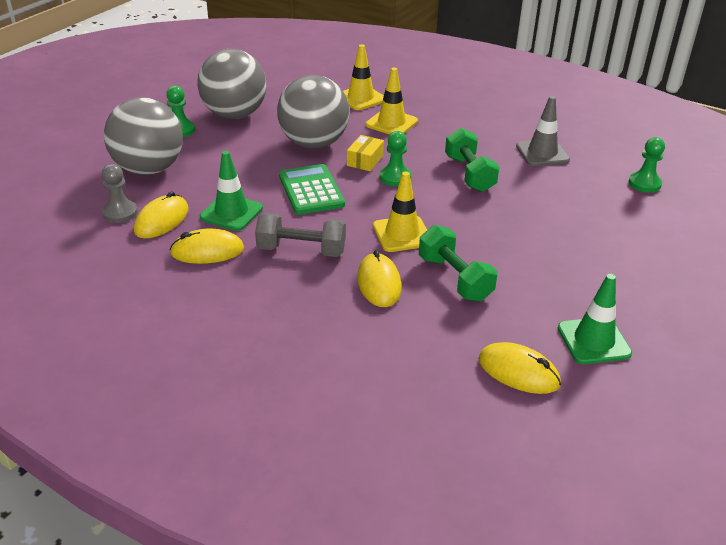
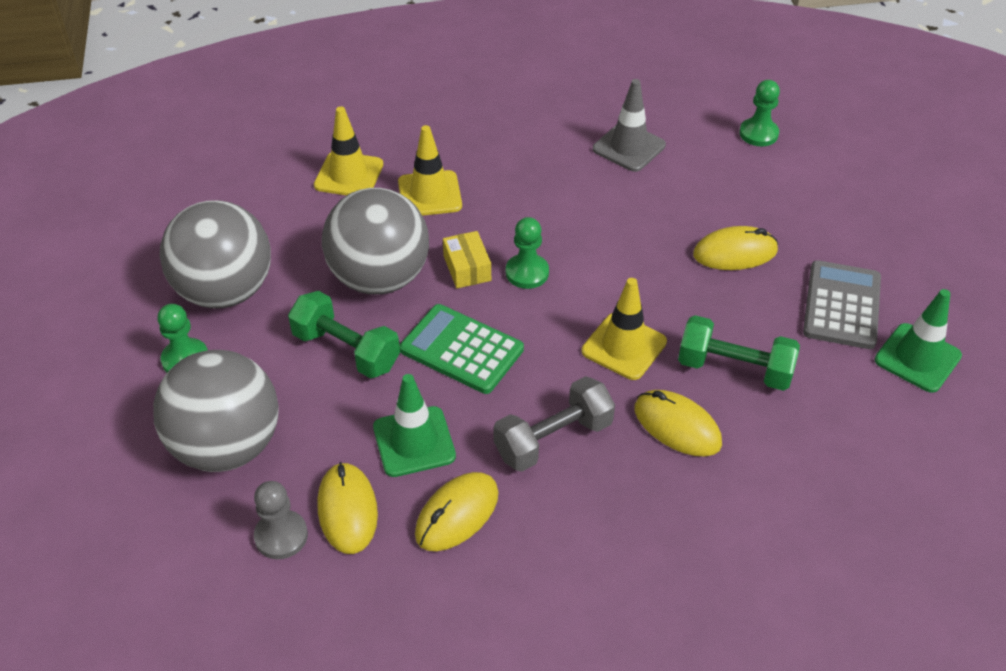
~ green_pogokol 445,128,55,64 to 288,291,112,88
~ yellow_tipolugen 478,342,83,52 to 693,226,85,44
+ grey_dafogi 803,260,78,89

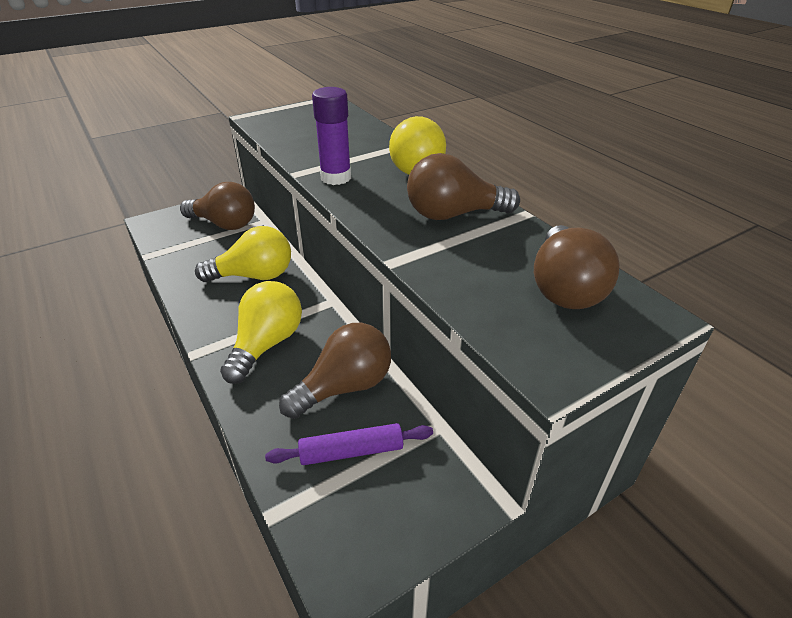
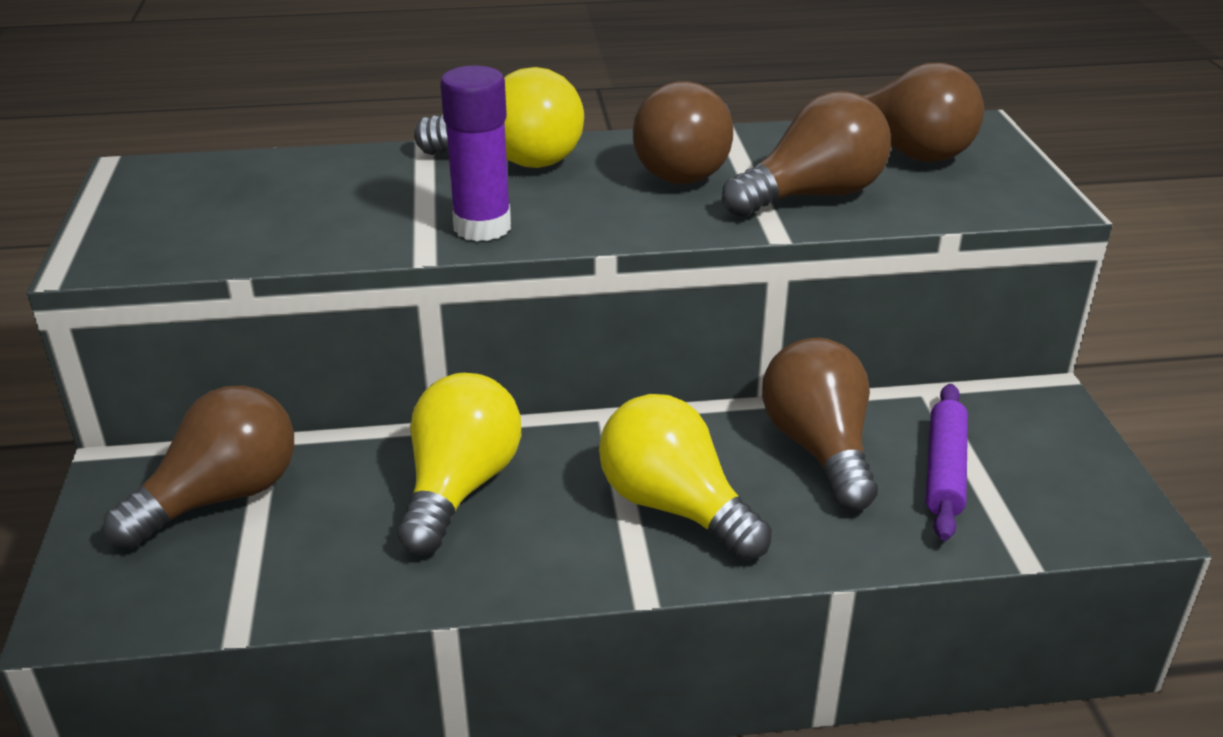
+ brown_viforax 722,91,169,126

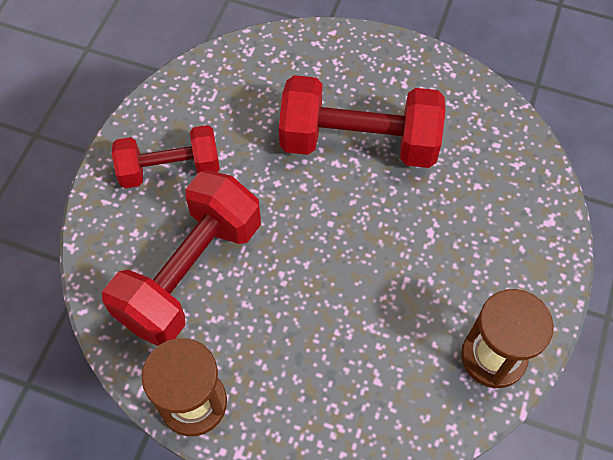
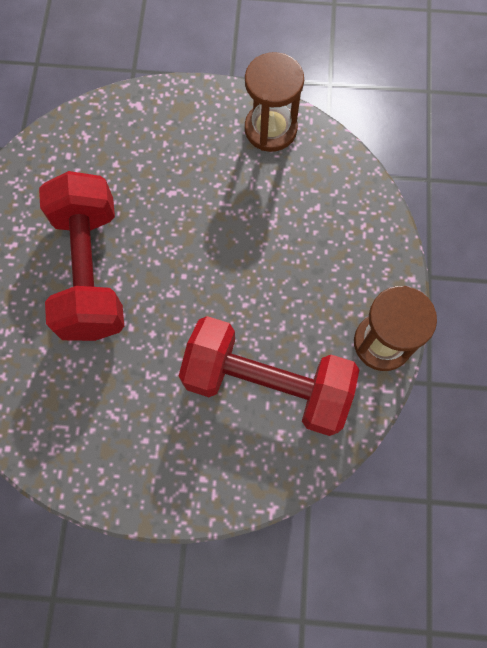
- red_pogokol 112,125,108,63

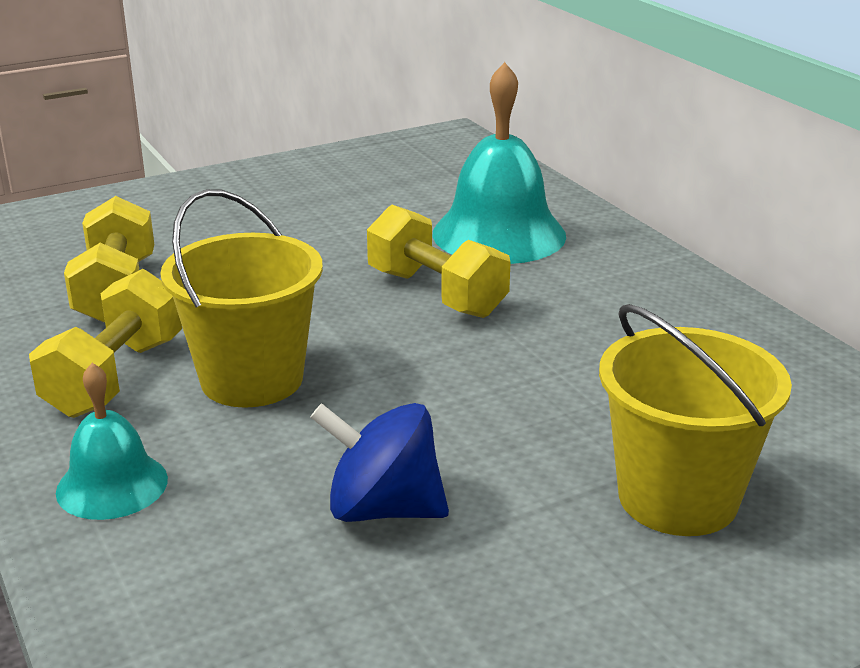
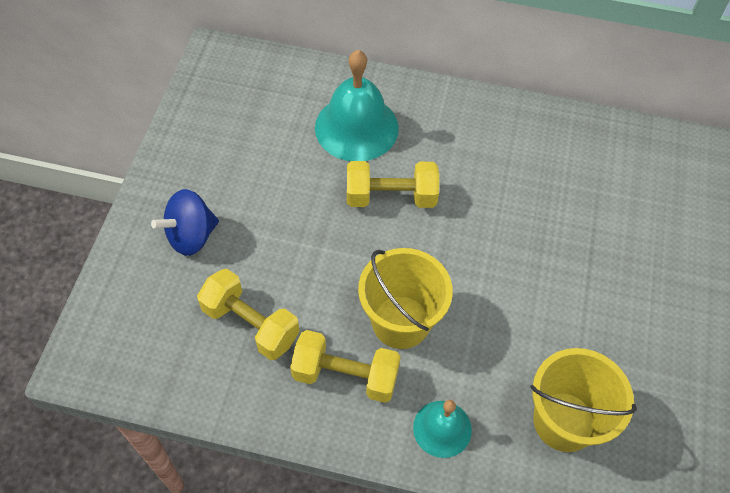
~ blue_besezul 310,403,139,119 to 151,189,68,67
~ yellow_pogokol 29,269,153,149 = 290,330,111,73 45 degrees counterclockwise
~ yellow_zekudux 599,304,193,232 to 530,348,107,104

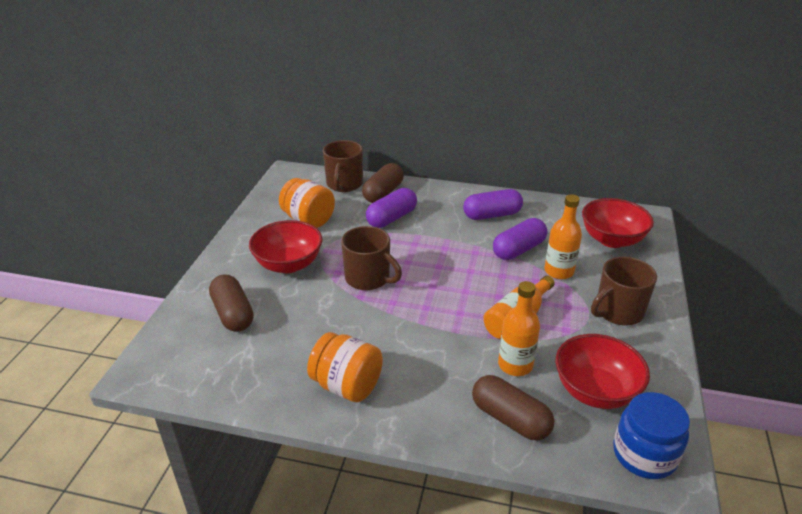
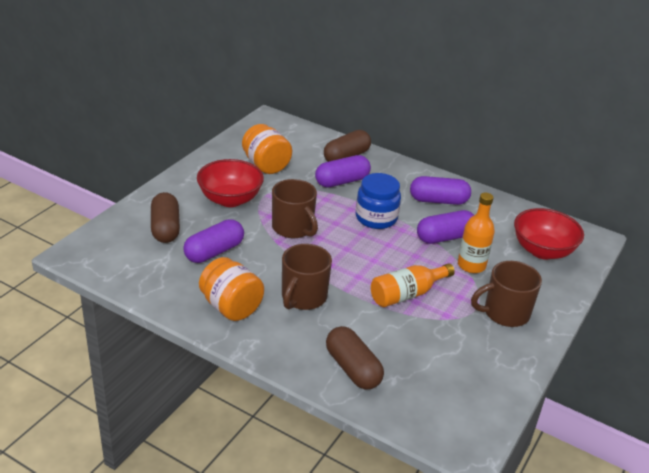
+ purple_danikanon 183,219,61,44
~ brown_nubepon 323,140,40,52 to 282,244,50,66
~ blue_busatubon 613,392,77,87 to 356,173,45,56
- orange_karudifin 498,281,42,95
- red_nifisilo 555,334,95,75

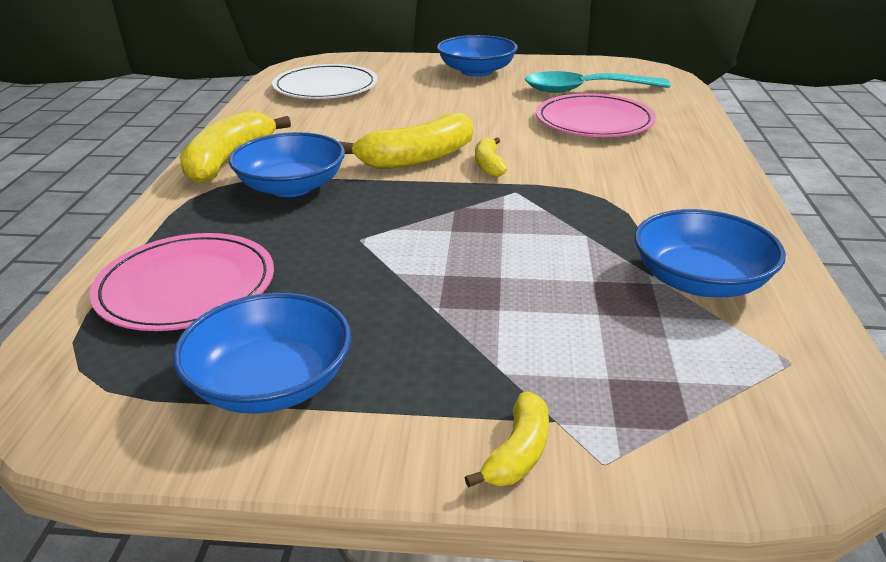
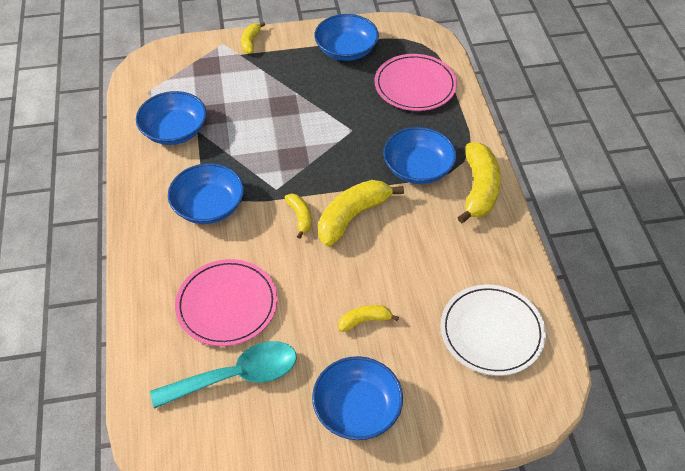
+ blue_nifisilo 168,163,76,61
+ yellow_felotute 339,305,60,27

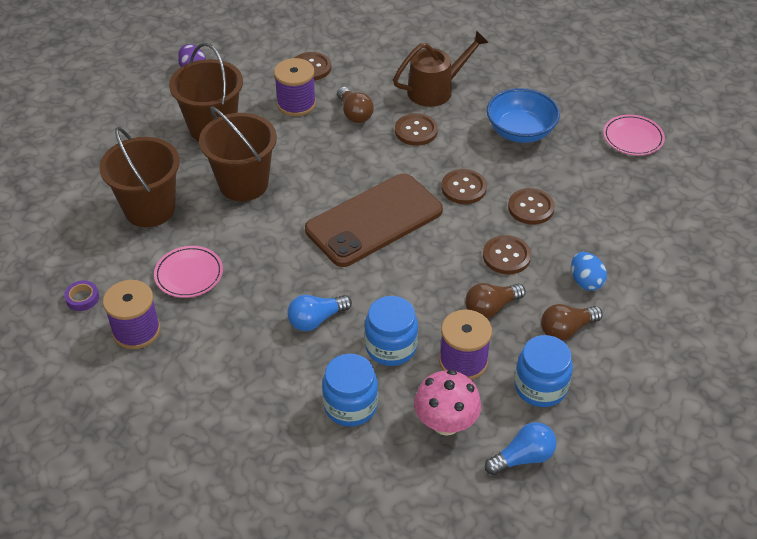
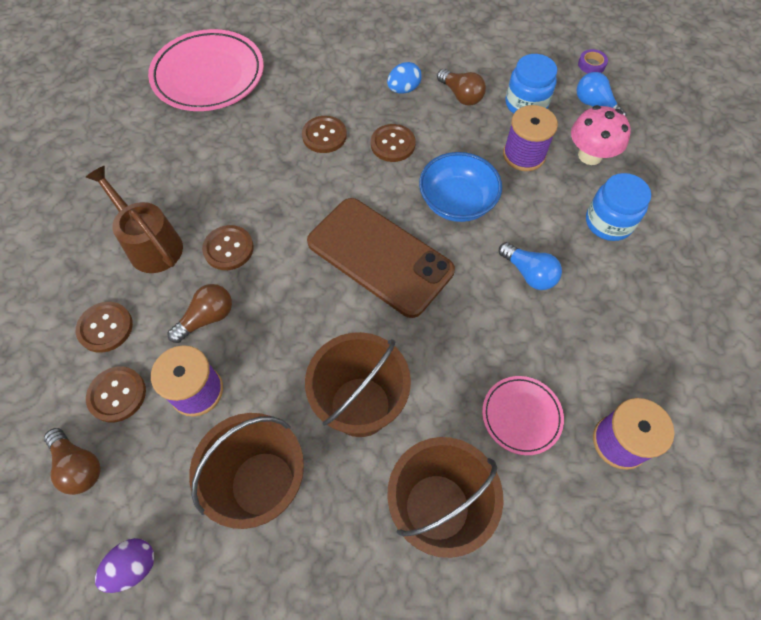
~ brown_viforax 465,283,61,36 to 44,428,56,67
~ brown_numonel 441,169,46,35 to 76,302,57,51
~ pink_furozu 603,115,62,41 = 148,29,116,82 x1.92
~ blue_nifisilo 487,88,73,55 to 419,152,83,70
~ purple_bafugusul 64,280,35,31 to 578,49,30,24
- blue_busatubon 365,296,53,70

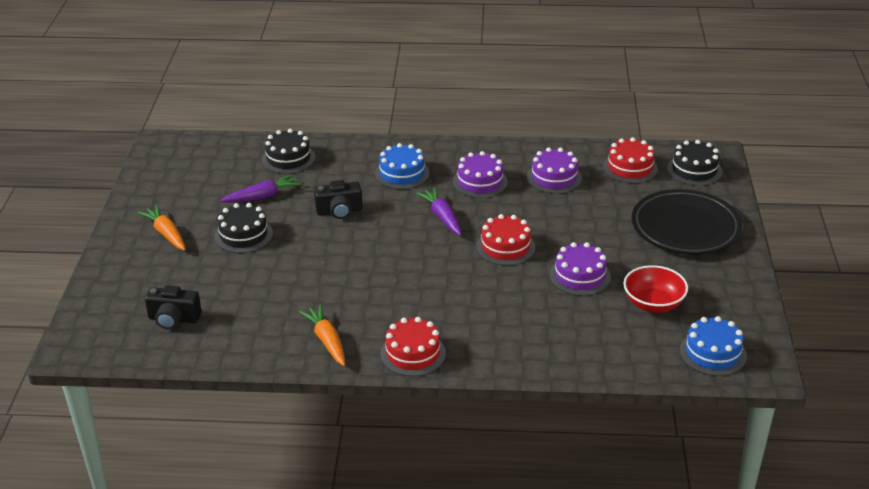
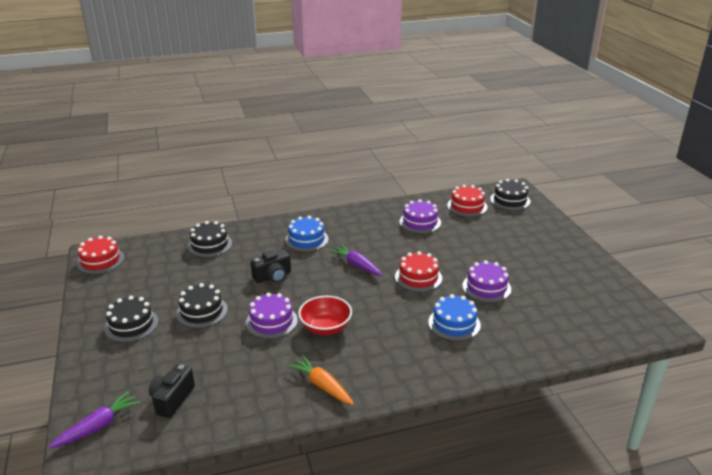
~ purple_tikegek 220,174,81,29 to 49,391,91,58
~ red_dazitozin 380,317,66,59 to 77,236,47,38
~ orange_tikegek 138,205,48,46 to black_dazitozin 104,296,54,46
~ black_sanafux 145,286,57,43 = 149,364,46,54 120 degrees clockwise
~ purple_dazitozin 453,151,55,47 to 246,293,52,46
~ red_nifisilo 623,265,65,48 to 298,296,54,39
~ blue_dazitozin 680,316,67,60 to 428,294,53,47
- black_furozu 632,189,110,66

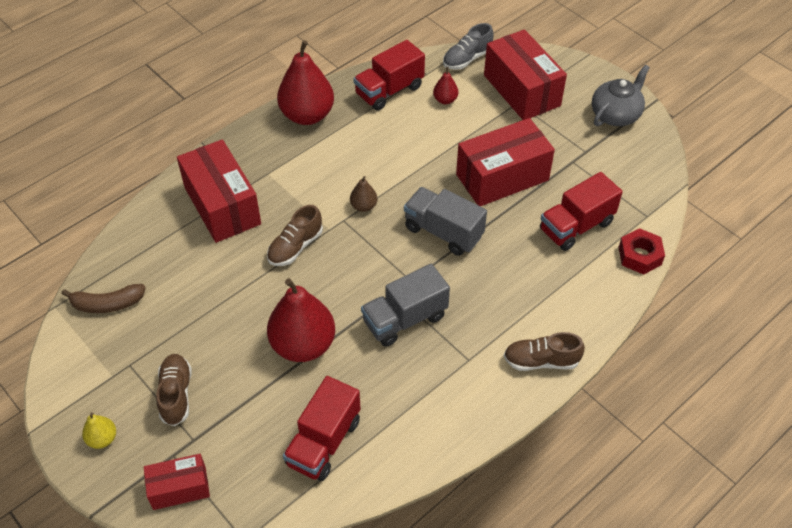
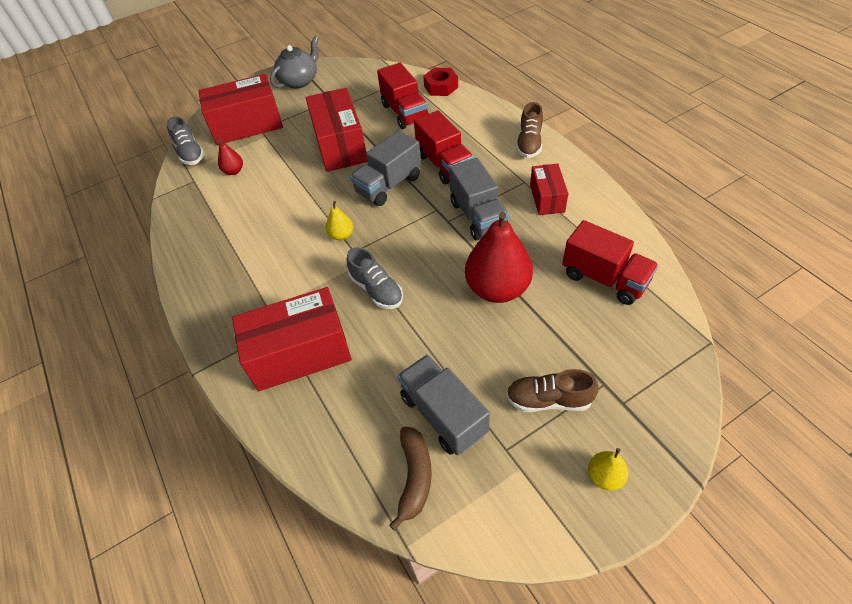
~ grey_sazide 592,65,58,61 = 270,36,49,53 75 degrees clockwise
~ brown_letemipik 350,176,27,36 to yellow_letemipik 326,201,27,39
~ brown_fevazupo 267,205,56,61 to grey_fevazupo 347,247,56,62
+ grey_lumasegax 397,355,93,100
~ red_lumasegax 353,40,72,71 to 414,110,60,74
~ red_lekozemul 144,454,66,56 to 530,164,38,51
- red_letemipik 277,40,57,85

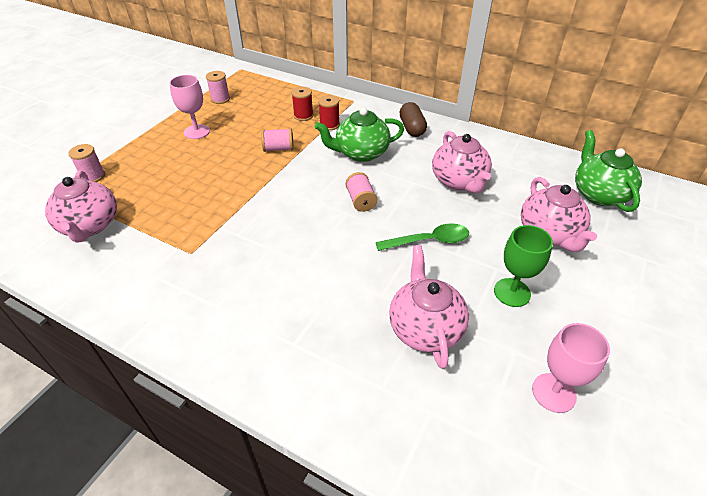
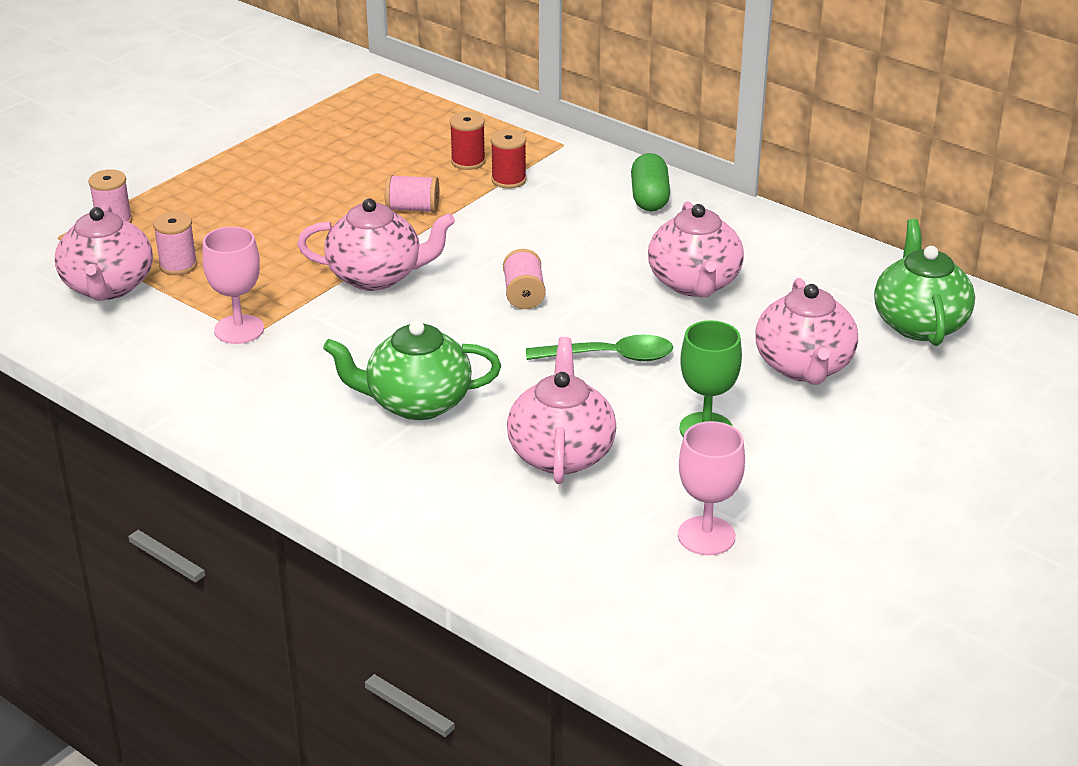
~ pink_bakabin 206,71,24,33 to 153,212,44,63
~ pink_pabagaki 169,75,41,64 to 202,226,62,118
+ pink_sazide 297,198,158,93
~ green_sazide 315,108,89,54 to 323,320,178,100
~ brown_danikanon 400,102,27,35 to green_danikanon 631,153,39,58

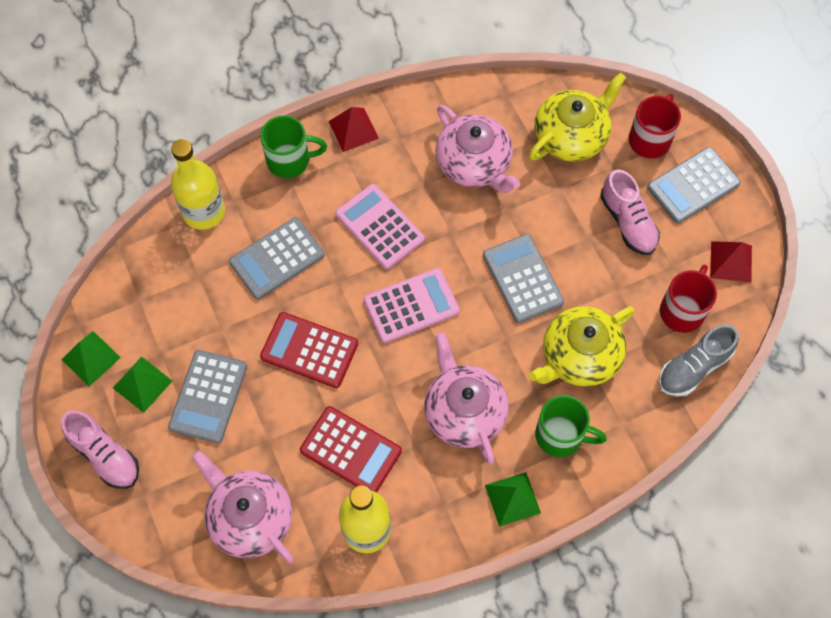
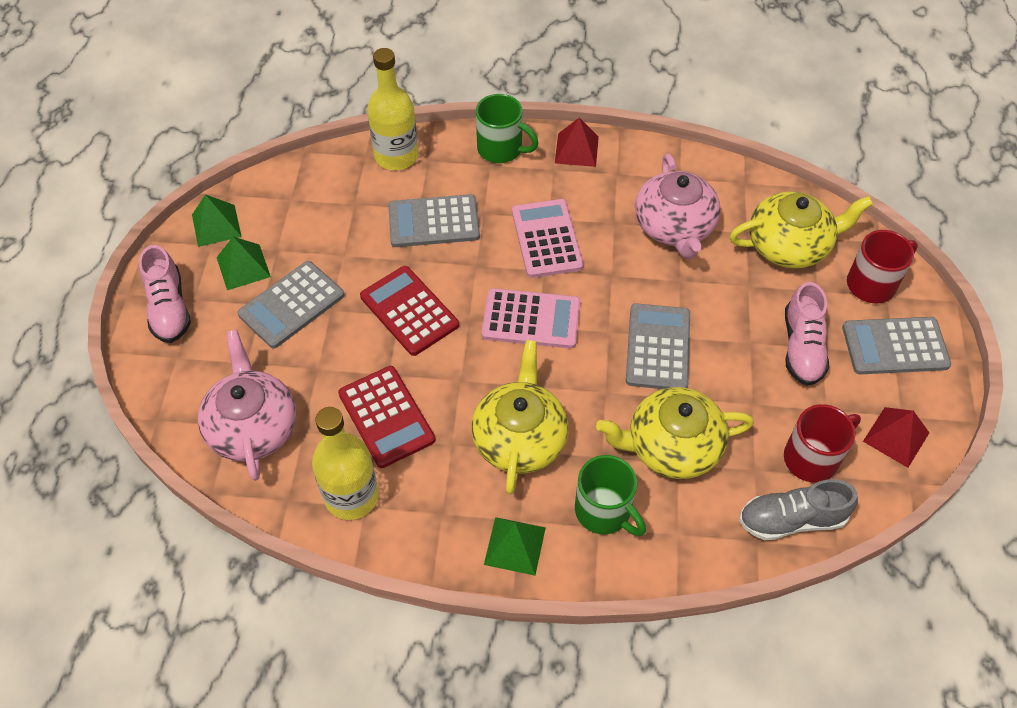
~ pink_sazide 424,332,85,132 to yellow_sazide 471,340,98,154

